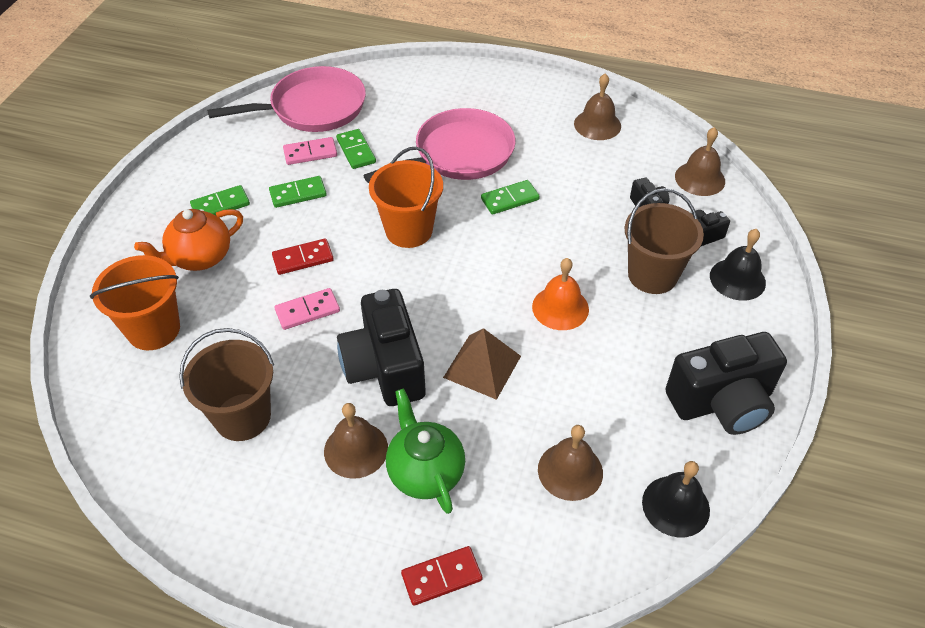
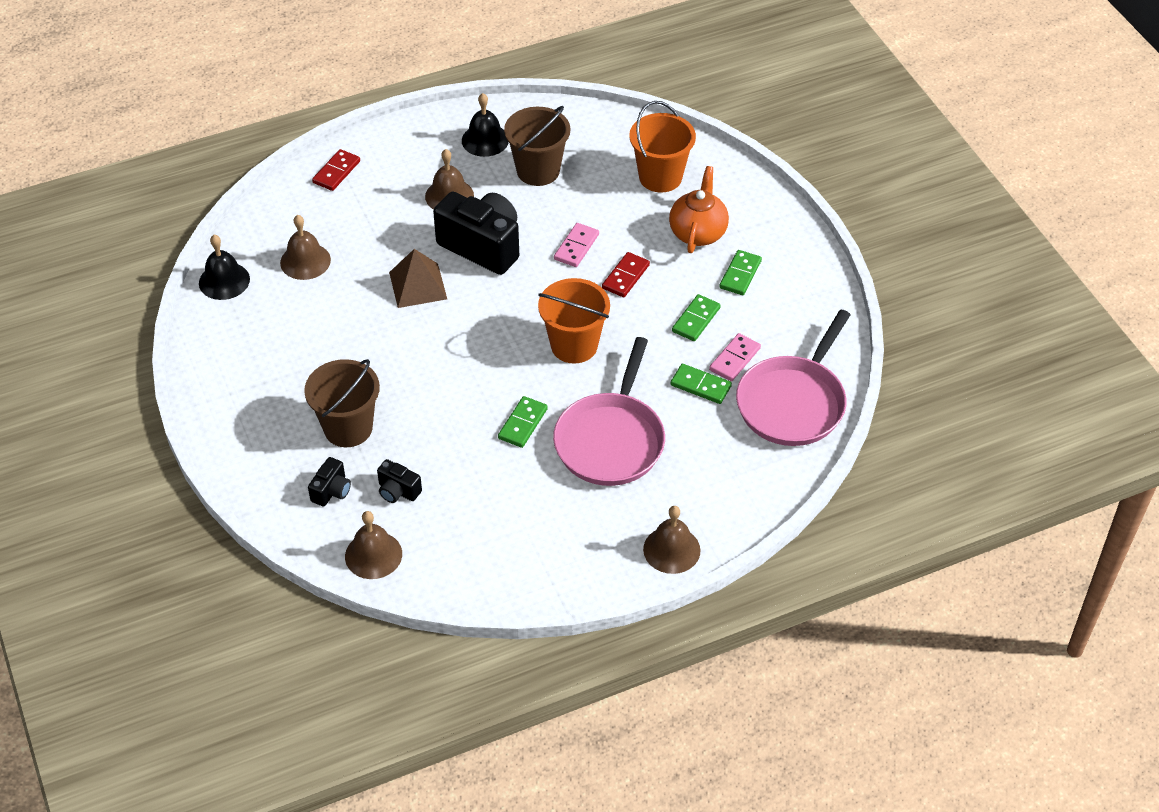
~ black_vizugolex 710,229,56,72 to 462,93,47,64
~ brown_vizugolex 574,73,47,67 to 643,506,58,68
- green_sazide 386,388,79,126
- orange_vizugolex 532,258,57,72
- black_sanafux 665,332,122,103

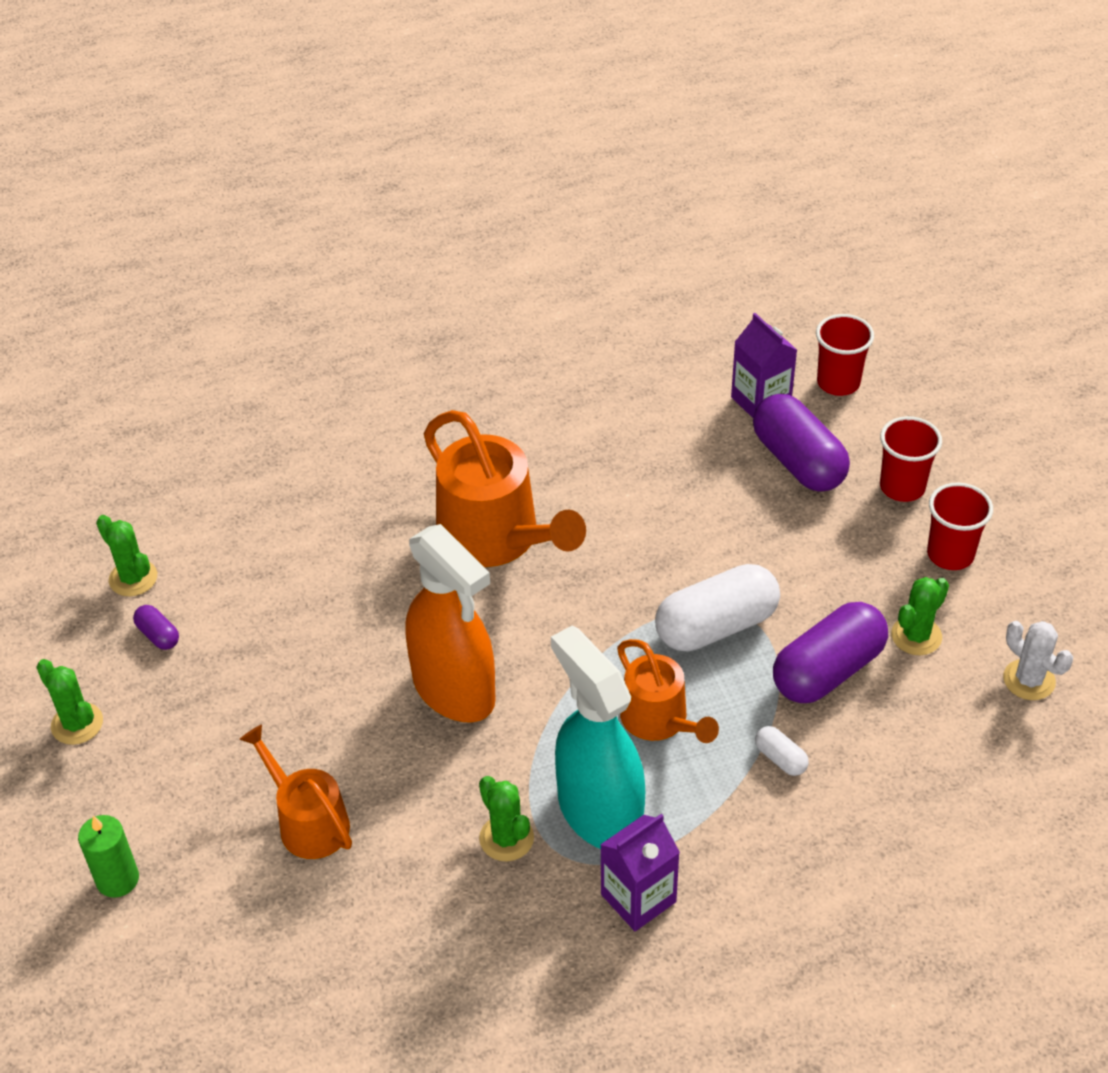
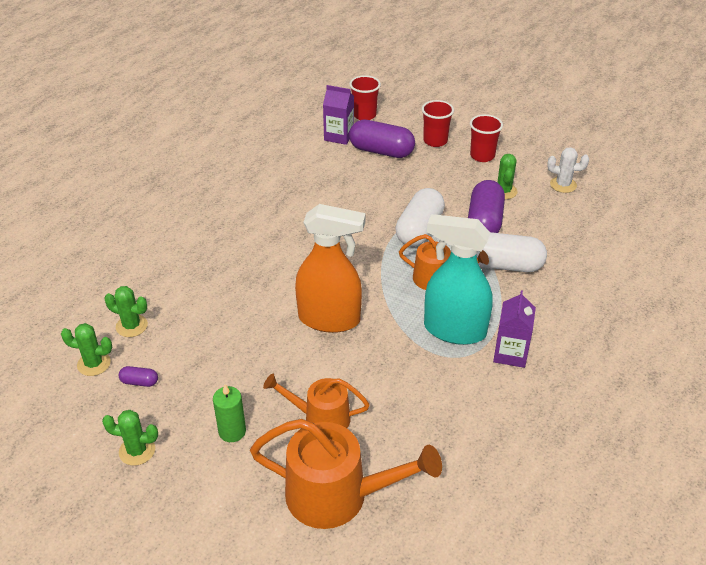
~ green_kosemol 479,776,55,85 to 104,286,44,51
~ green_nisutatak 78,815,61,83 to 213,384,33,58
~ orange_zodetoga 424,410,162,157 to 250,419,192,110
~ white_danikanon 755,726,54,50 = 477,232,70,40 x2.26

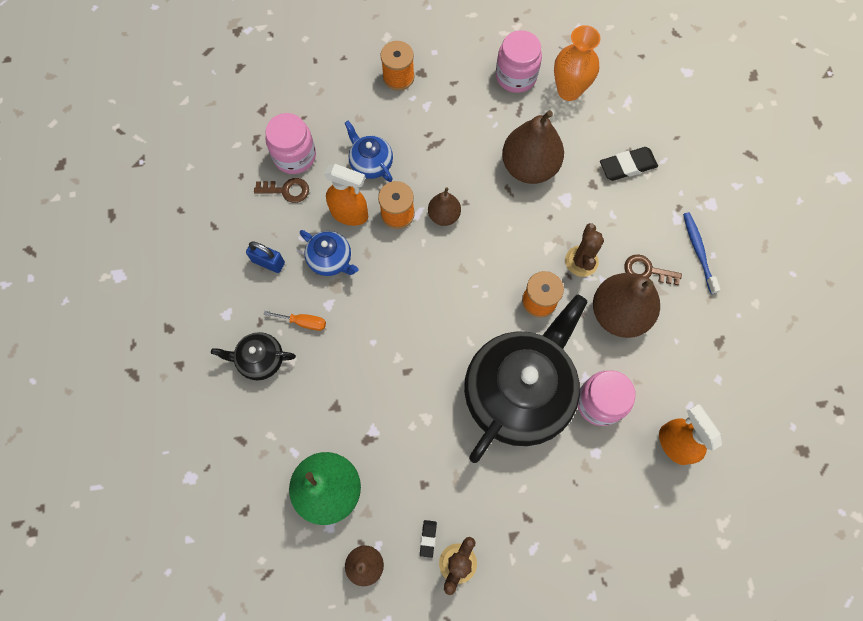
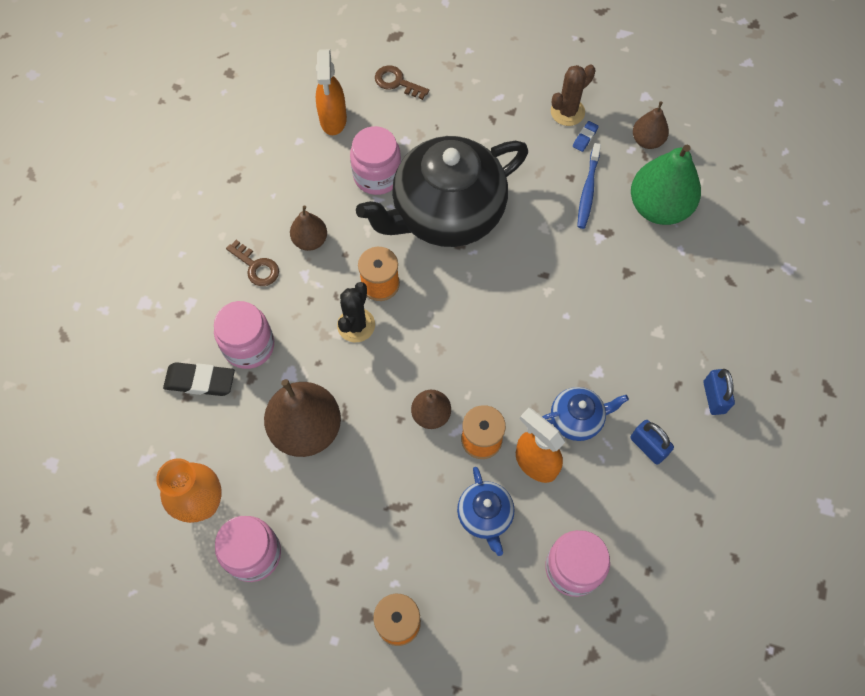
+ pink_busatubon 214,301,60,68
~ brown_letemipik 593,273,67,65 = 290,205,37,46 x0.54
+ black_kosemol 337,282,38,61
~ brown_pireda 254,178,55,25 to 375,65,54,35
~ blue_sazide 300,230,59,46 = 542,387,87,54 105 degrees clockwise
~ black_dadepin 420,520,17,38 to blue_dadepin 573,121,26,31
~ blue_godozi 683,212,38,82 to 577,143,24,86
+ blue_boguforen 703,369,32,46
- black_sazide 211,332,85,48
- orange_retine 263,311,63,20
- brown_kosemol 565,223,39,54

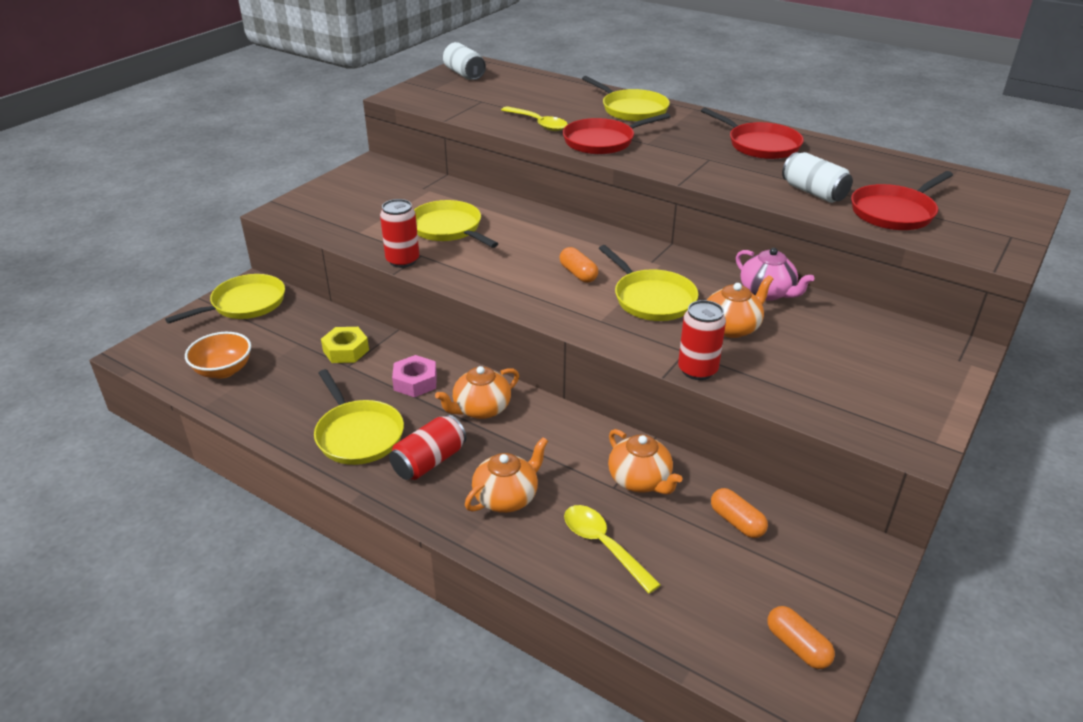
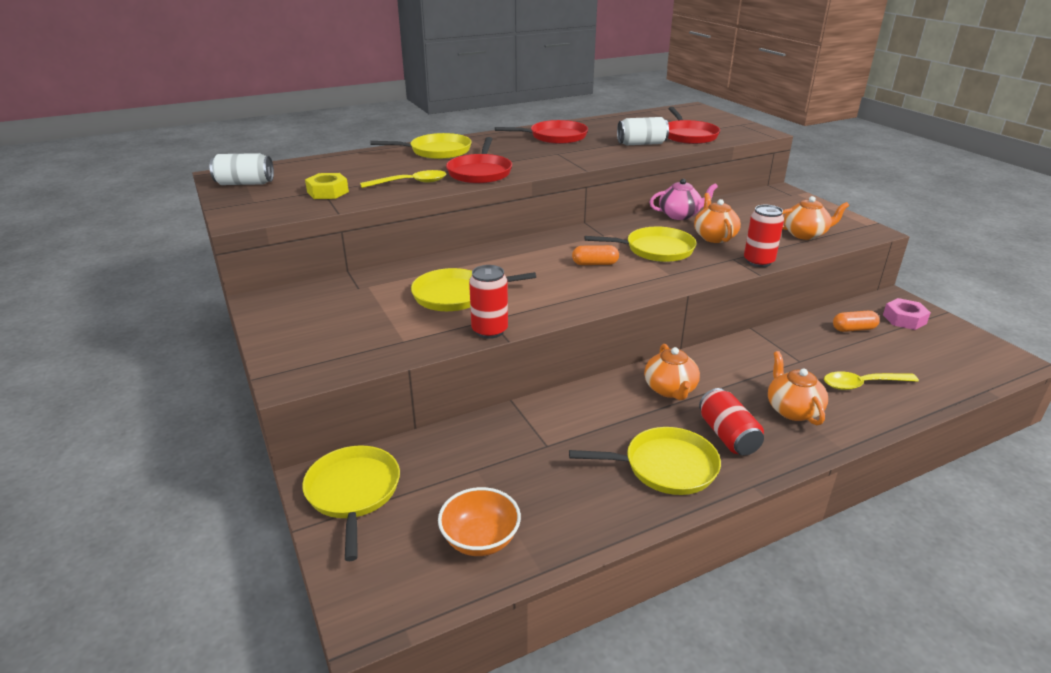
~ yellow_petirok 321,327,48,36 to 305,173,44,26
~ orange_sazide 608,429,75,66 to 782,196,67,44
~ pink_petirok 392,355,45,42 to 883,298,48,32
- orange_danikanon 767,606,68,63

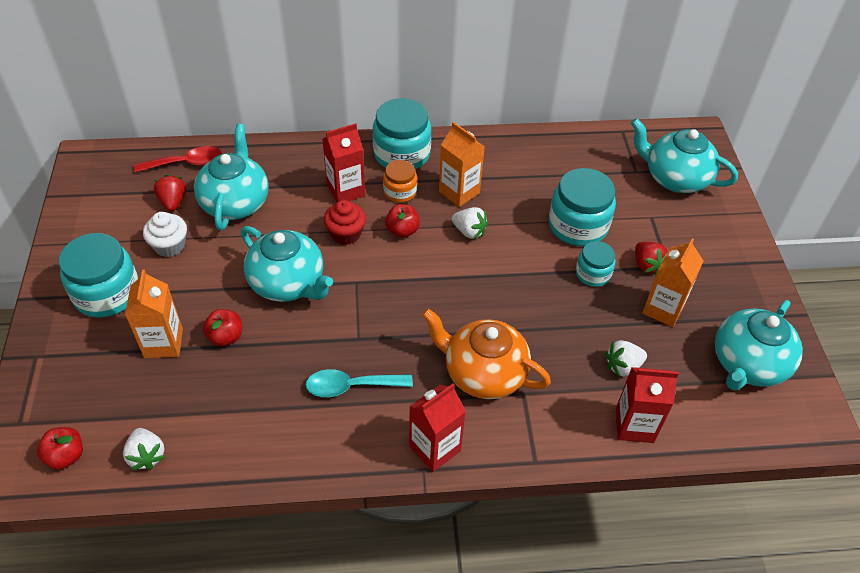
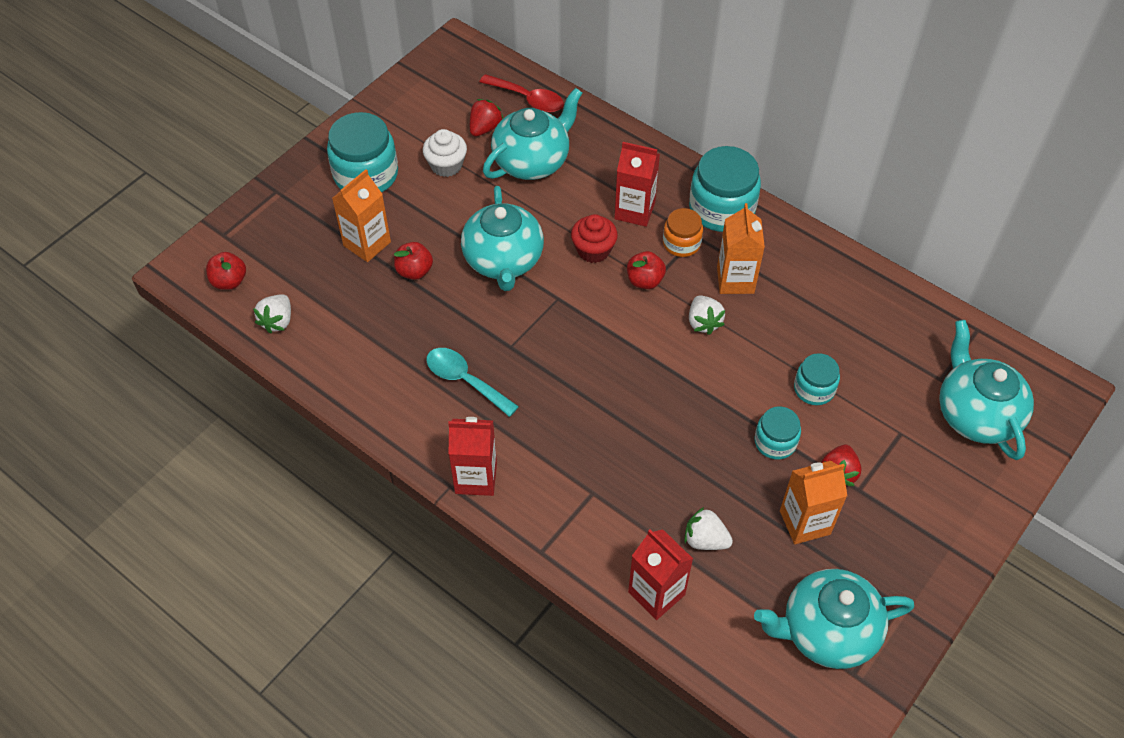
~ turquoise_busatubon 549,168,67,78 = 794,353,46,52 x0.57
- orange_sazide 422,308,129,91

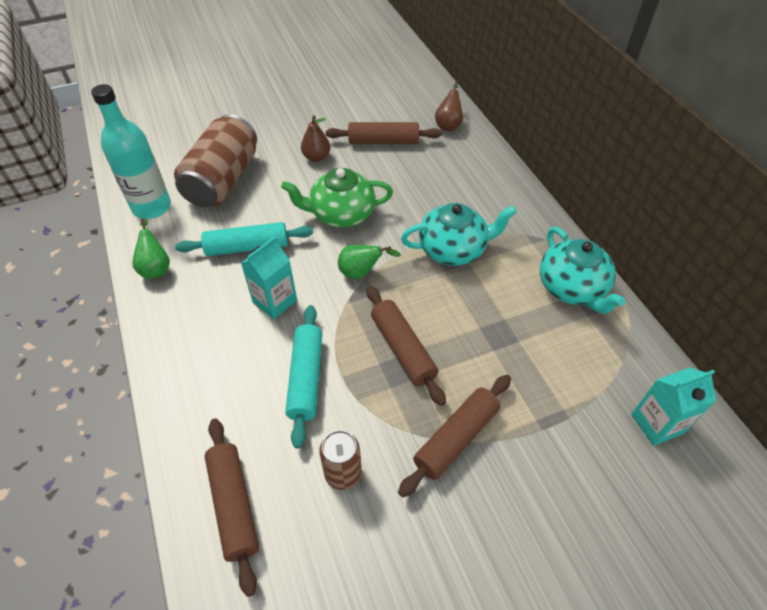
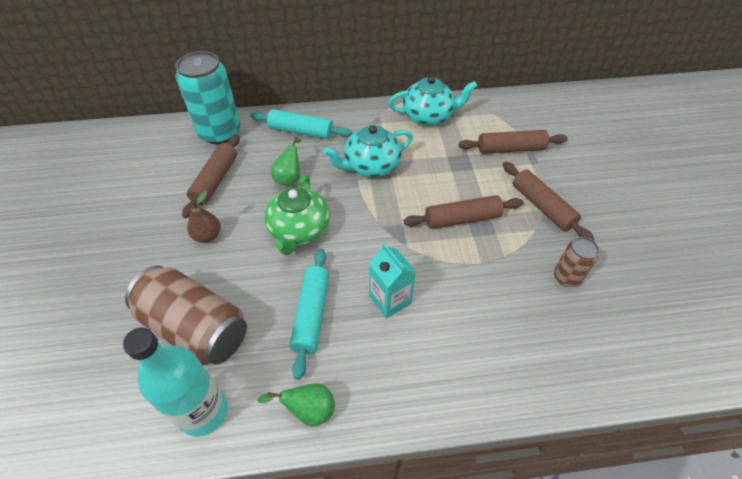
~ brown_letemipik 435,82,28,49 to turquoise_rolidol 176,51,65,93
~ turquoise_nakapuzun 285,305,37,144 to 250,109,102,30
~ green_letemipik 338,245,63,34 to 271,137,30,49
~ turquoise_sazide 401,203,116,63 = 323,125,90,53 120 degrees counterclockwise
~ brown_nakapuzun 204,419,55,178 to 458,130,110,24
- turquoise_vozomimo 631,367,85,79

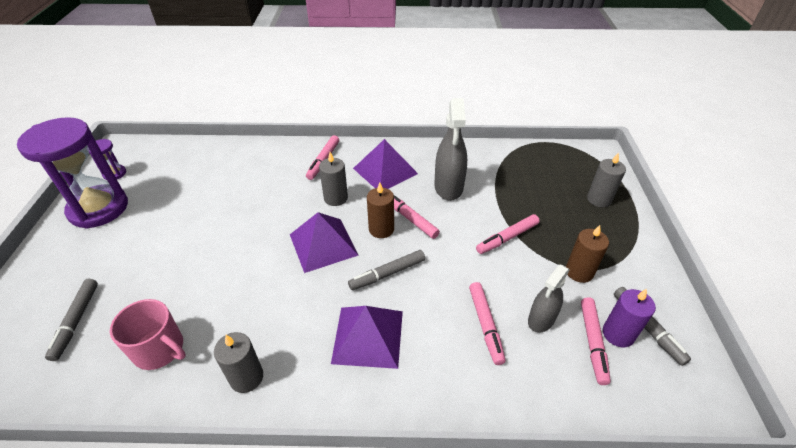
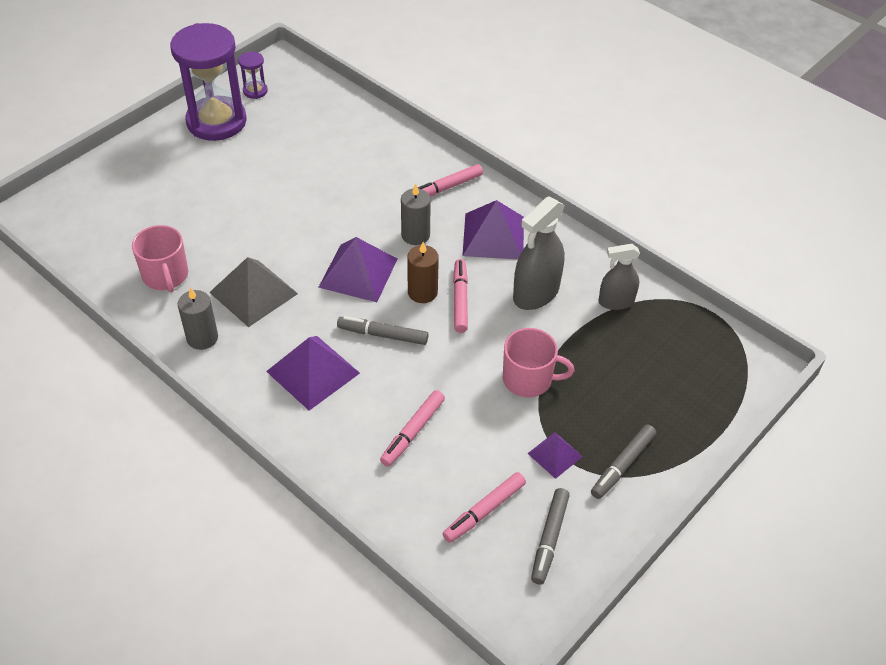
+ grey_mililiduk 209,257,89,70
~ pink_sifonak 476,214,64,40 to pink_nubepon 503,328,71,69
~ brown_nisutatak 566,225,43,58 to purple_mililiduk 527,432,56,47
~ grey_sifonak 45,279,53,82 to 591,424,65,75
~ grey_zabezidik 528,265,42,68 to 599,244,41,66
- grey_nisutatak 587,153,39,54
- purple_nisutatak 603,289,53,58

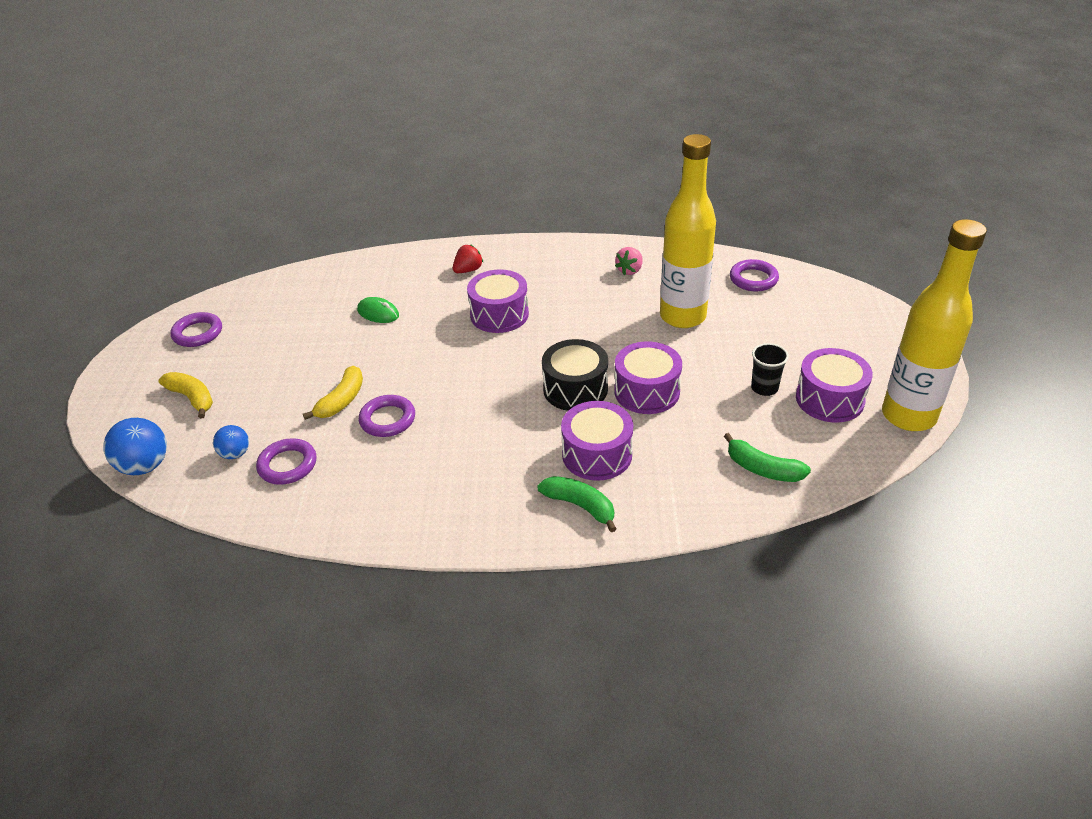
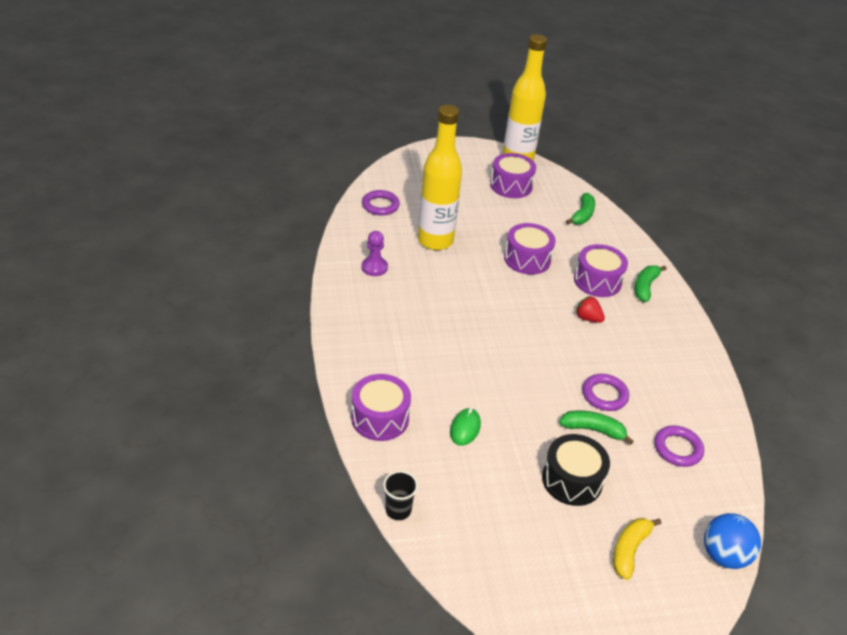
~ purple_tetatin 467,269,62,64 to 351,374,60,67
~ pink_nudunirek 615,247,28,28 to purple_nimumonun 362,231,26,45
~ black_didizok 751,343,38,53 to 383,471,35,49
~ black_tetatin 542,339,66,72 to 542,434,68,72
~ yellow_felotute 303,366,60,54 to green_felotute 559,411,75,34
~ red_nudunirek 453,244,30,29 to 576,296,29,27
- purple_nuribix 170,312,52,35
- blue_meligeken 213,425,36,34

